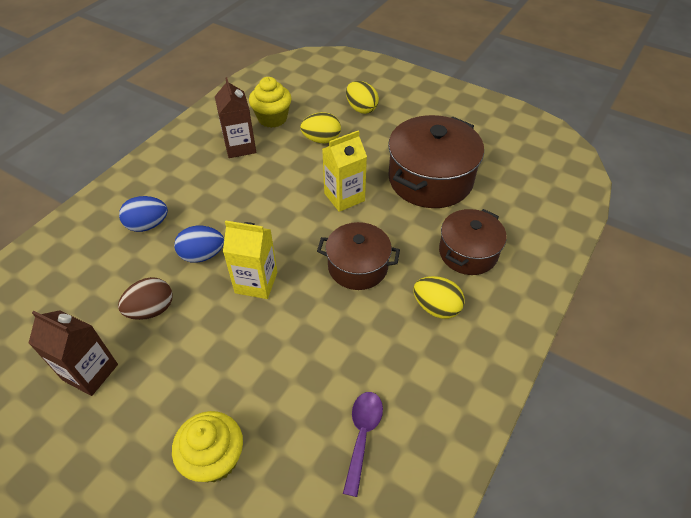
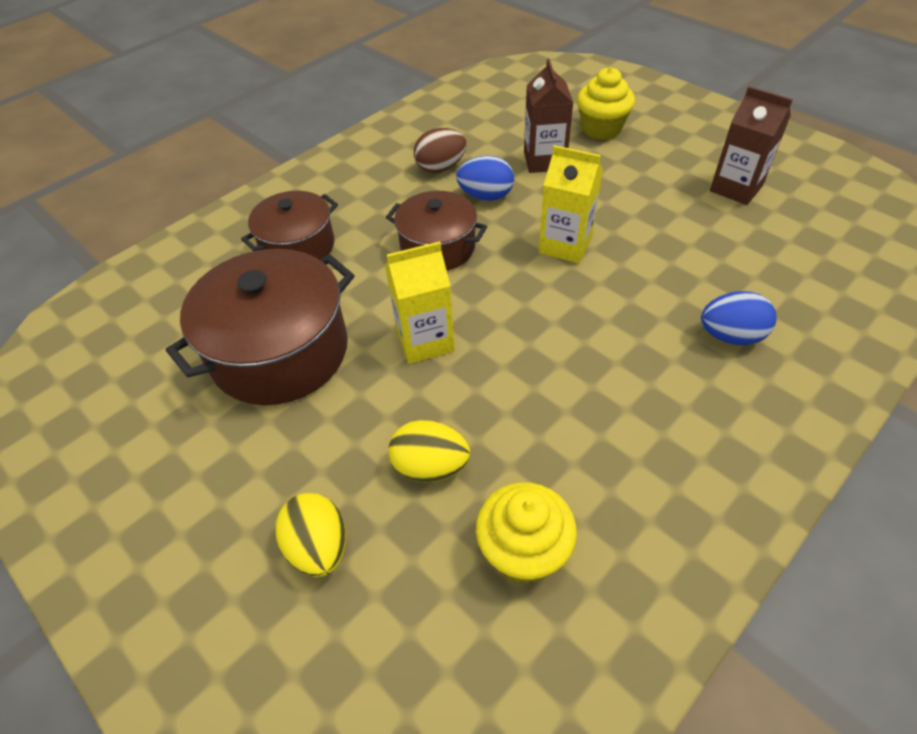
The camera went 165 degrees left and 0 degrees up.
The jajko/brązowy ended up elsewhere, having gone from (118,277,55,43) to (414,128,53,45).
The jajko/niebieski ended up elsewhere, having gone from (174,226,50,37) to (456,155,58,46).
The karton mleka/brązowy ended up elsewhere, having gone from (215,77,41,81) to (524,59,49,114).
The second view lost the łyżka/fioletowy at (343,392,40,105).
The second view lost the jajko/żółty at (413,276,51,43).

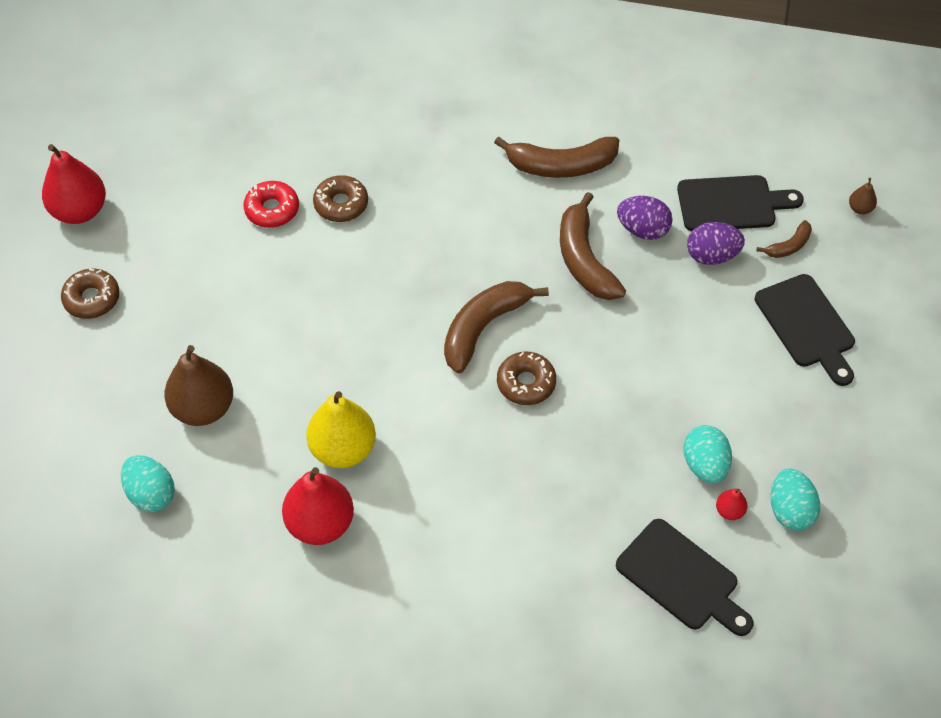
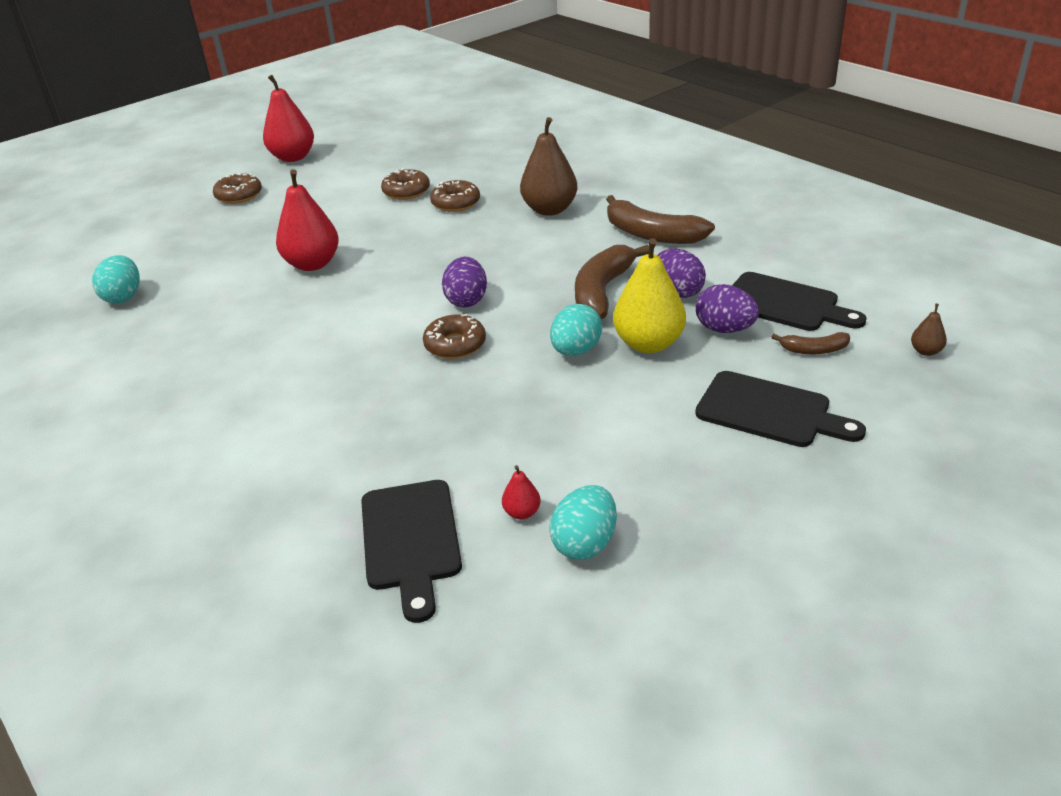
The camera went 40 degrees right and 20 degrees down.
The gruszka/czerwony ended up elsewhere, having gone from (282,467,72,78) to (276,169,63,102).
What was the donut/czerwony at (243,181,56,47) turned into the donut/brązowy at (381,168,49,32).
Where the banan/brązowy stood at (444,281,105,92), the jajko/fioletowy came to stand at (442,257,45,51).
The gruszka/brązowy ended up elsewhere, having gone from (164,345,69,81) to (520,117,58,99).
The jajko/turkusowy ended up elsewhere, having gone from (683,425,49,58) to (550,304,52,52).
The gruszka/żółty ended up elsewhere, having gone from (306,391,70,77) to (613,238,73,115).
The deska do krojenia/czarny at (755,274,100,112) ended up facing another way, 75 degrees counterclockwise from before.

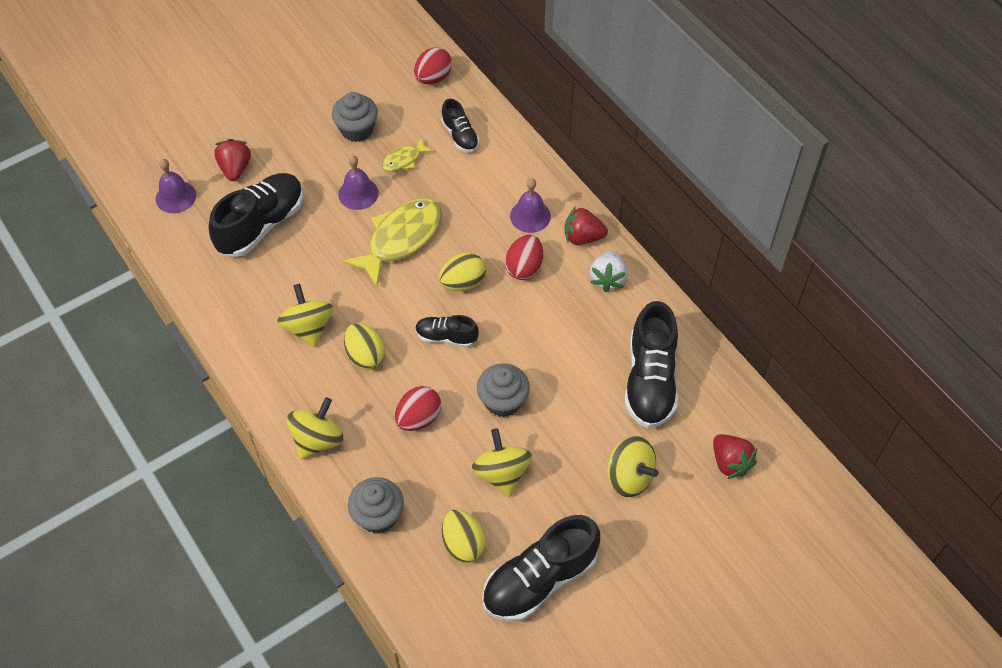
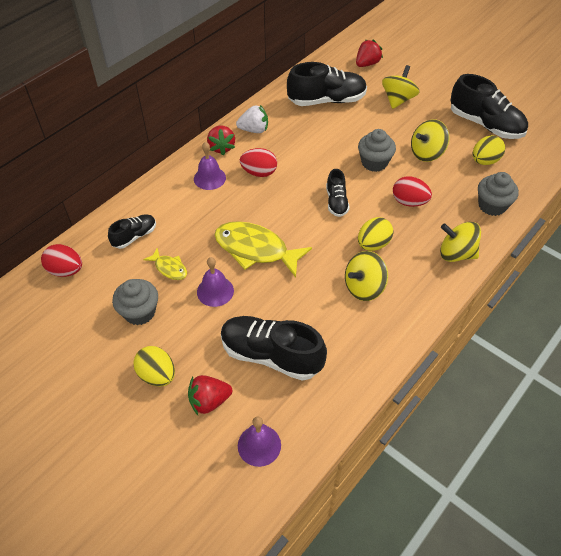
The camera went 105 degrees left and 5 degrees down.
The jajko/żółty ended up elsewhere, having gone from (439,252,47,39) to (133,346,42,41).

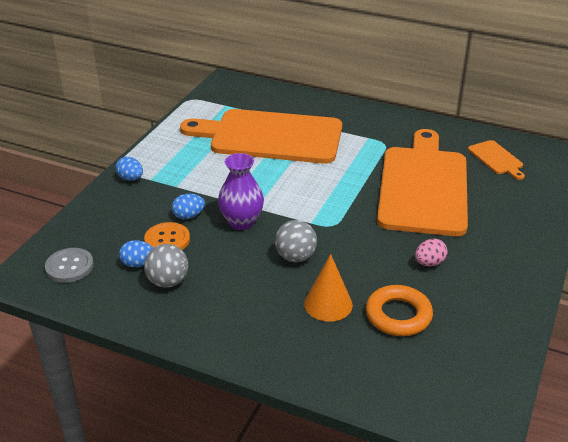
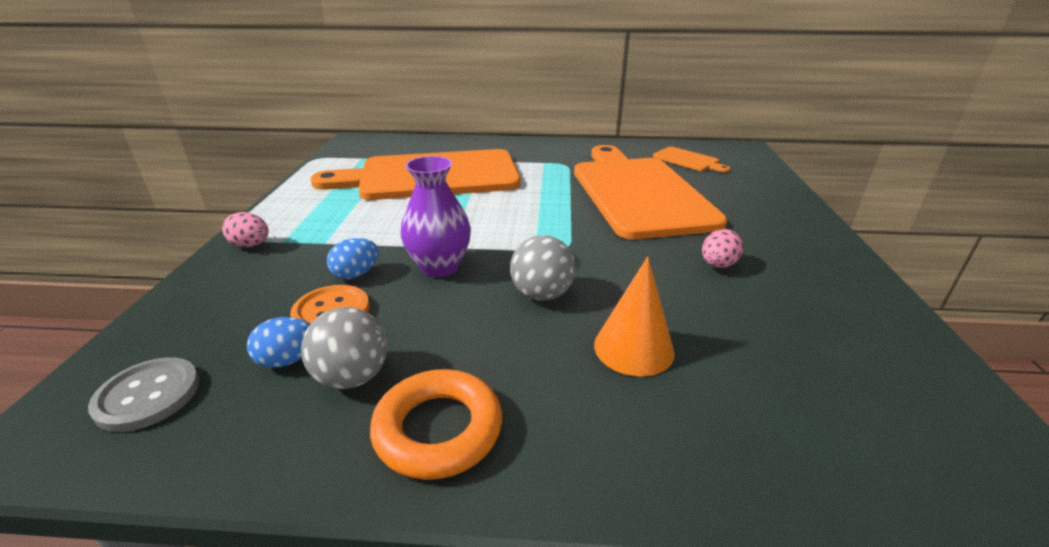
The camera went 20 degrees left and 5 degrees down.
What was the jajko/niebieski at (115,157,28,24) turned into the jajko/różowy at (222,212,47,35).
The pierścień/pomarańczowy ended up elsewhere, having gone from (366,285,67,51) to (370,369,132,111).

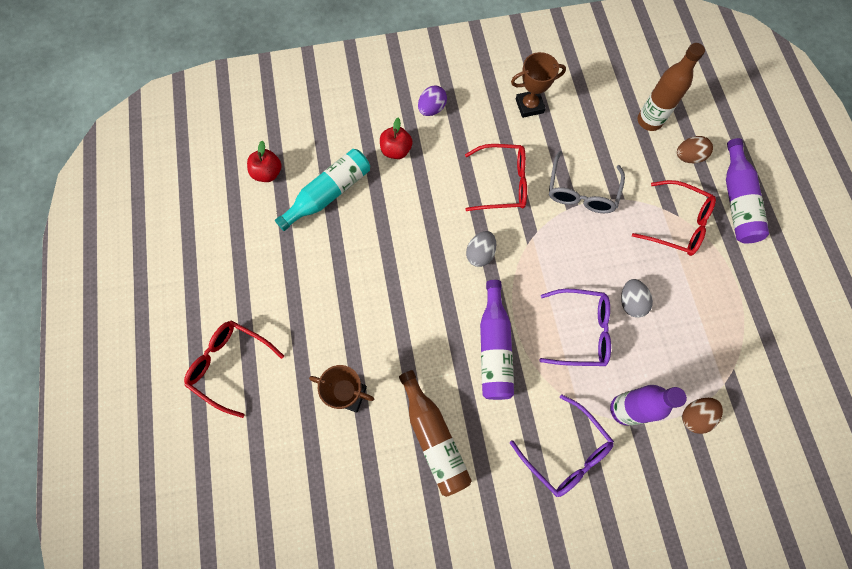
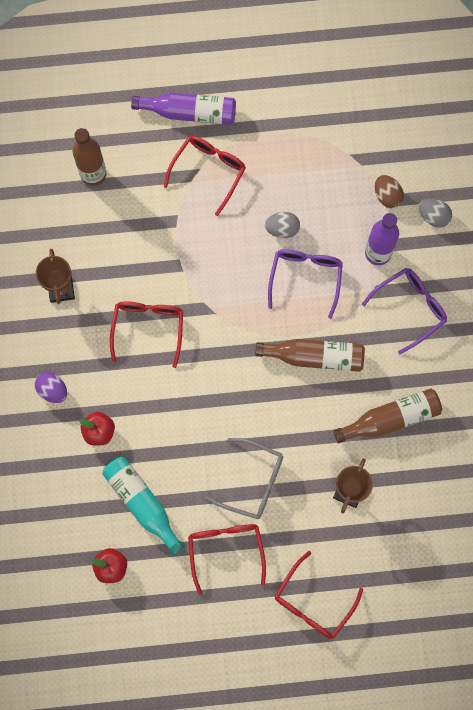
The camera went 85 degrees left and 5 degrees up.
The second view gained the okulary/czerwony at (188,524,78,71).
The okulary/szary ended up elsewhere, having gone from (549,151,76,62) to (205,438,78,81).
What was the butelka/fioletowy at (480,280,34,120) turned into the butelka/brązowy at (255,339,110,33).
The jajko/szary ended up elsewhere, having gone from (466,231,30,36) to (419,198,33,29).
The second view lost the jajko/brązowy at (677,136,36,27).

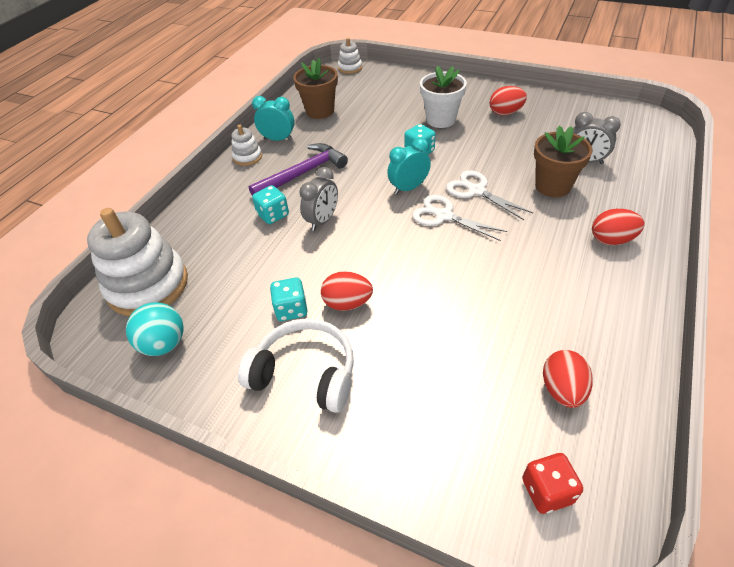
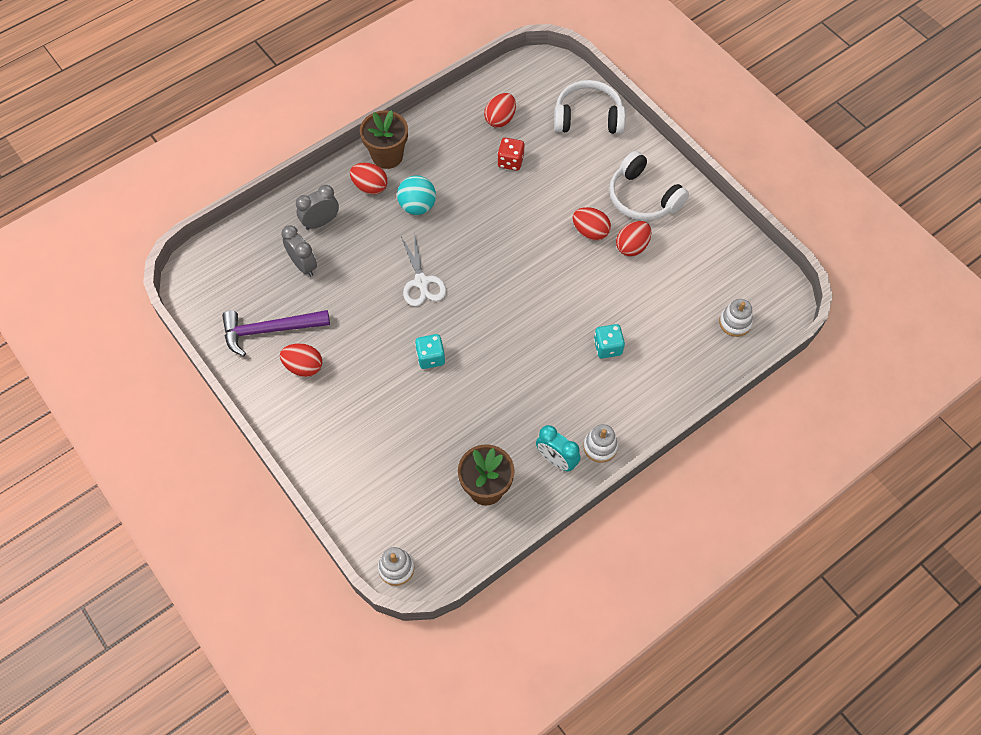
The camera went 155 degrees left and 15 degrees up.
The młotek/fioletowy ended up elsewhere, having gone from (249,143,99,52) to (222,310,108,46).
The budzik/szary ended up elsewhere, having gone from (299,167,39,64) to (296,185,43,45).
The doniczka/brązowy ended up elsewhere, having gone from (534,125,59,72) to (360,110,48,59).
The piłka/turkusowy ended up elsewhere, having gone from (126,302,57,54) to (397,175,39,40).
The kostka do gry/czerwony ended up elsewhere, having gone from (522,453,61,61) to (497,138,27,33).
The second view gained the słuchawki/biały at (554,80,72,54).
Where the kostka do gry/turkusowy stood at (270,277,38,44), the jajko/czerwony came to stand at (616,221,35,36).
The size of the zabawka nakładanka/biały at (87,208,101,108) changed by a factor of 0.46.
The second view lost the budzik/turkusowy at (387,138,44,56).
The second view lost the nożyczki/biały at (412,195,95,46).
The second view lost the doniczka/biały at (420,66,47,62).

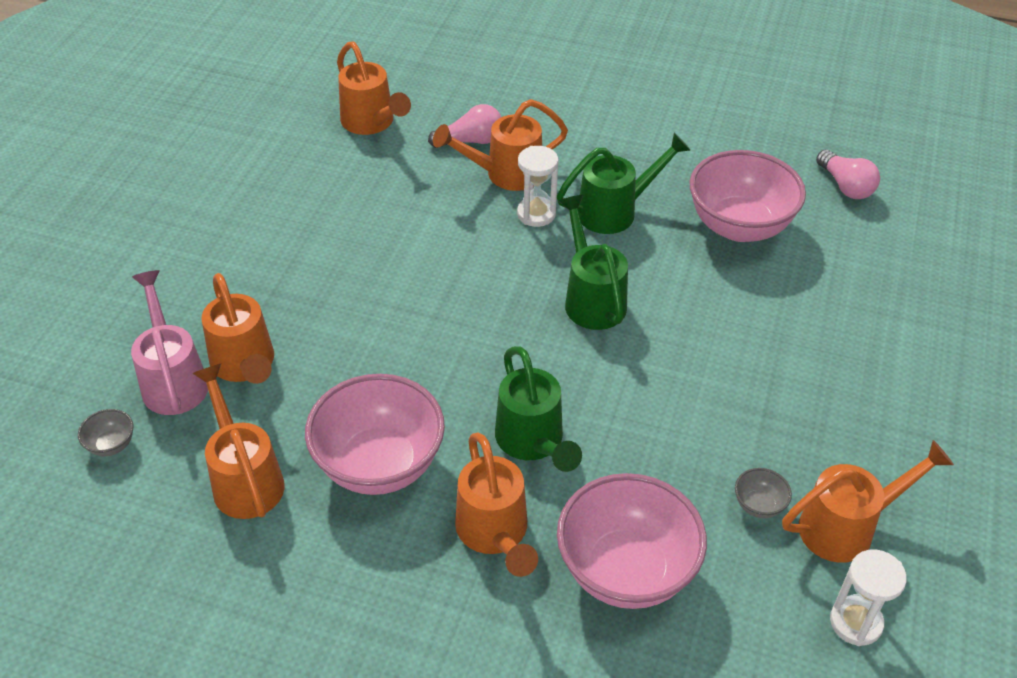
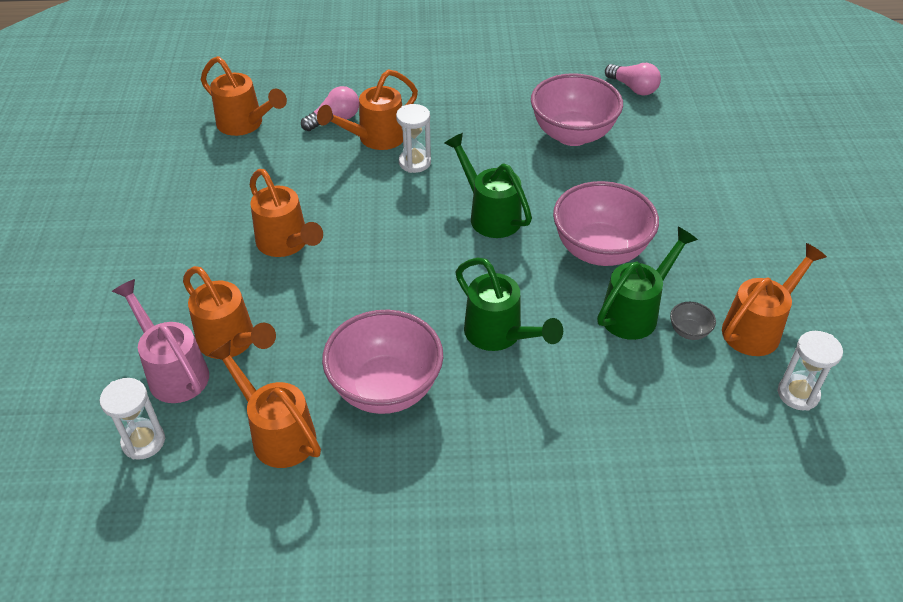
The camera went 20 degrees left and 0 degrees up.
Where the miska/szary stood at (78,409,55,47), the klepsydra/biały came to stand at (100,378,65,82).
The konewka/pomarańczowy ended up elsewhere, having gone from (455,433,83,144) to (250,169,73,88).
The miska/różowy ended up elsewhere, having gone from (557,473,150,136) to (553,181,106,85).
The konewka/zielony ended up elsewhere, having gone from (557,133,133,101) to (597,227,101,113).

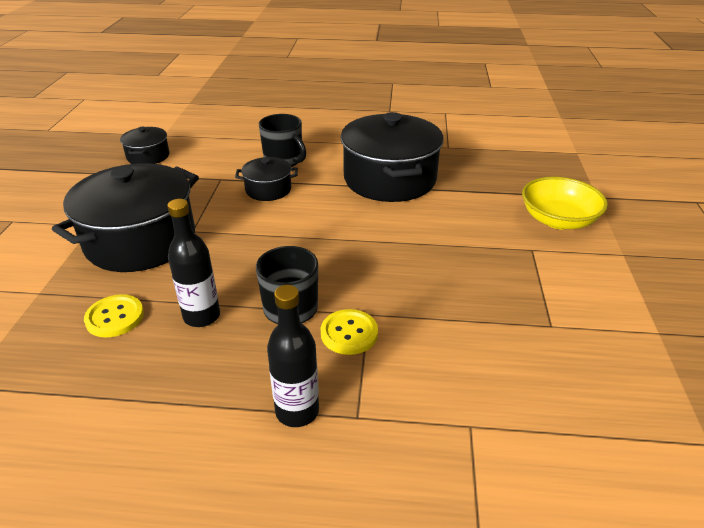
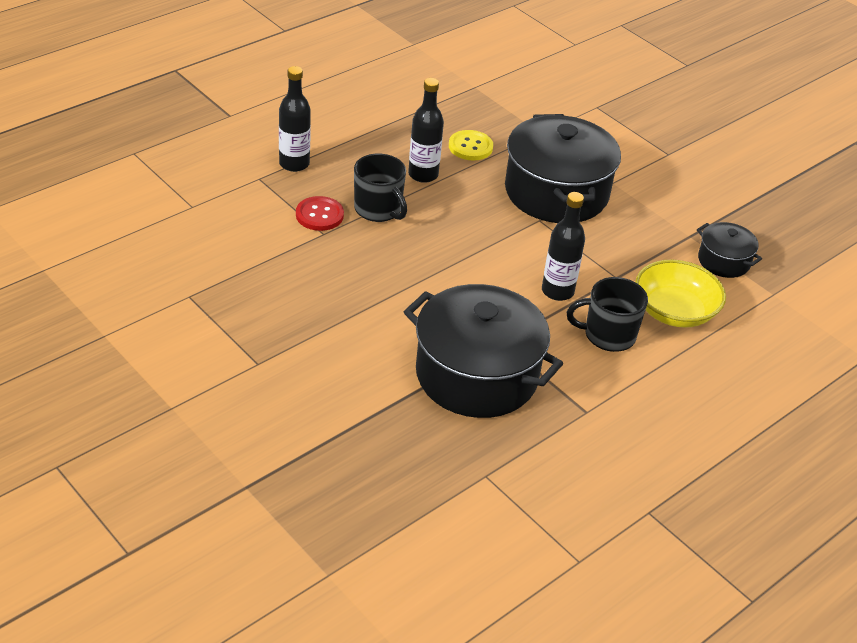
The camera went 130 degrees right and 5 degrees up.
What was the guzik/żółty at (321,309,57,46) turned into the guzik/czerwony at (296,196,48,35).
Where the garnek/czarny stood at (235,157,63,44), the butelka/czarny came to stand at (542,192,43,109).
The miska/żółty ended up elsewhere, having gone from (522,177,86,52) to (635,260,91,68).

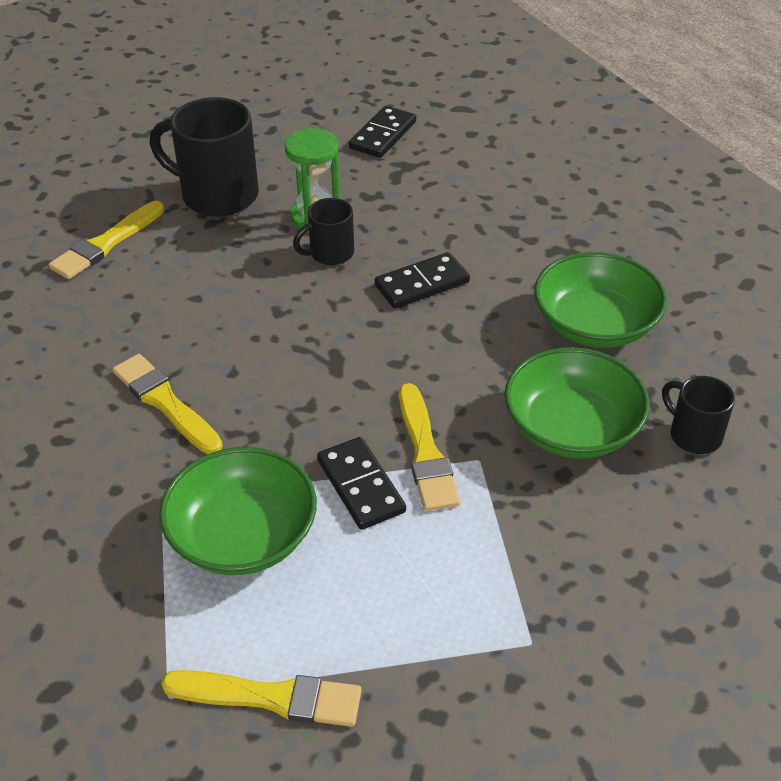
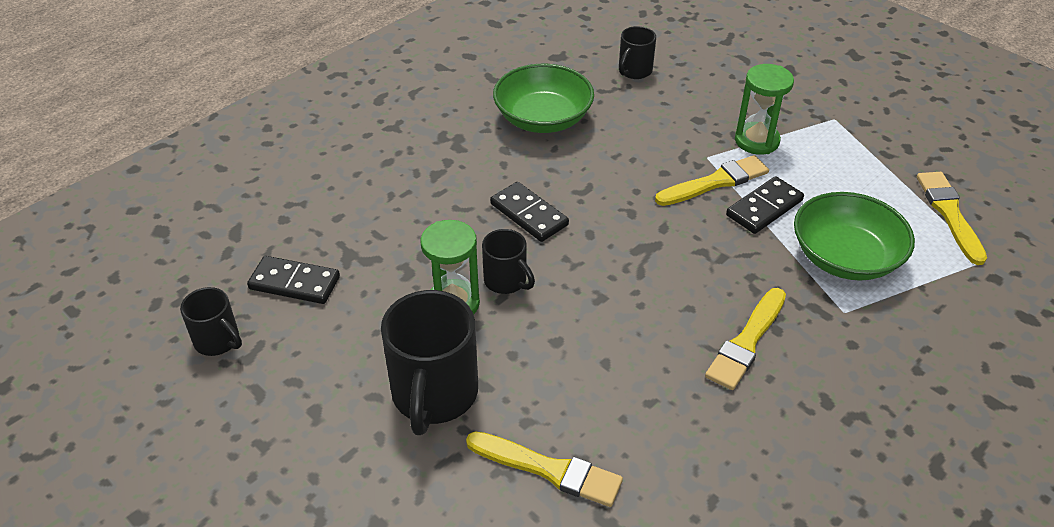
The camera went 105 degrees left and 0 degrees up.
The second view gained the kubek/czarny at (180,287,62,69).
The second view gained the klepsydra/zielony at (735,64,59,91).
The second view lost the miska/zielony at (504,347,146,112).

